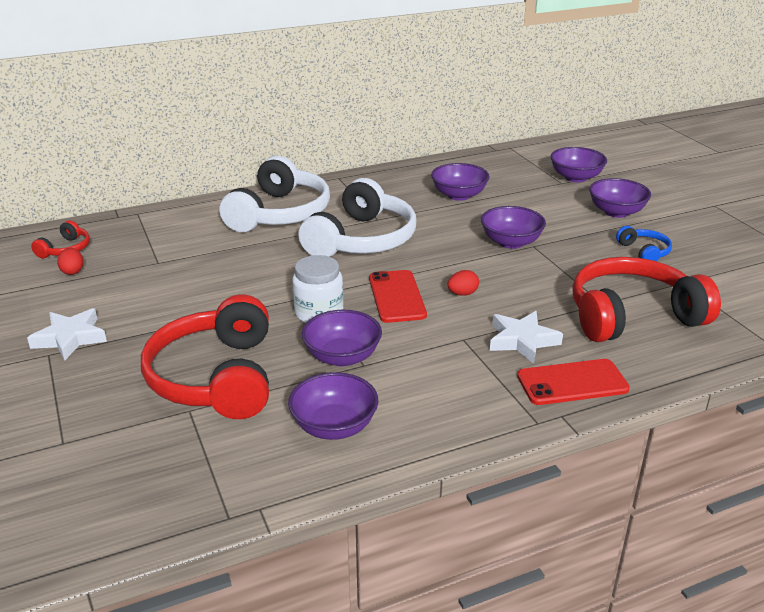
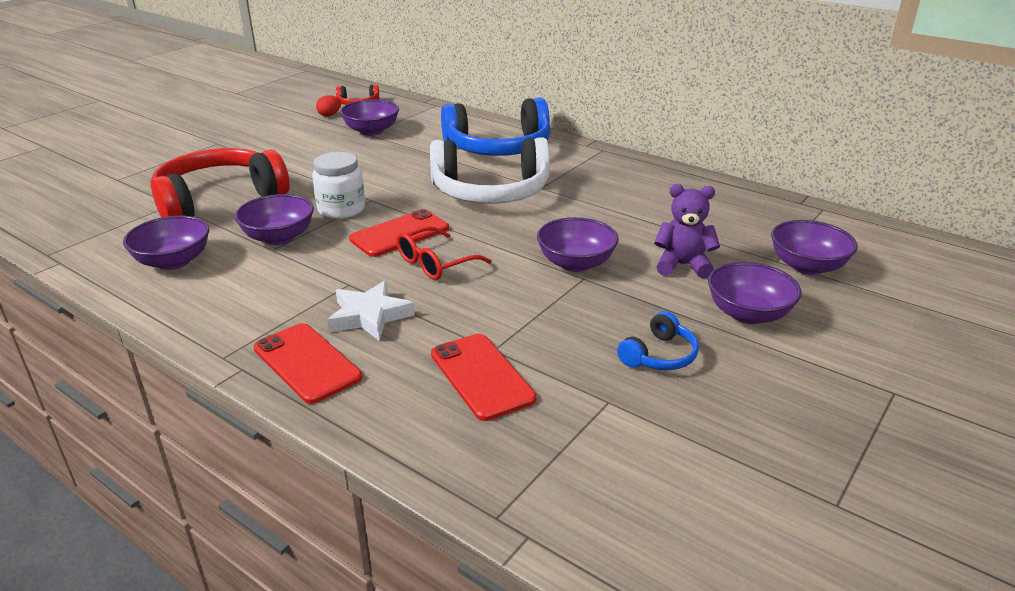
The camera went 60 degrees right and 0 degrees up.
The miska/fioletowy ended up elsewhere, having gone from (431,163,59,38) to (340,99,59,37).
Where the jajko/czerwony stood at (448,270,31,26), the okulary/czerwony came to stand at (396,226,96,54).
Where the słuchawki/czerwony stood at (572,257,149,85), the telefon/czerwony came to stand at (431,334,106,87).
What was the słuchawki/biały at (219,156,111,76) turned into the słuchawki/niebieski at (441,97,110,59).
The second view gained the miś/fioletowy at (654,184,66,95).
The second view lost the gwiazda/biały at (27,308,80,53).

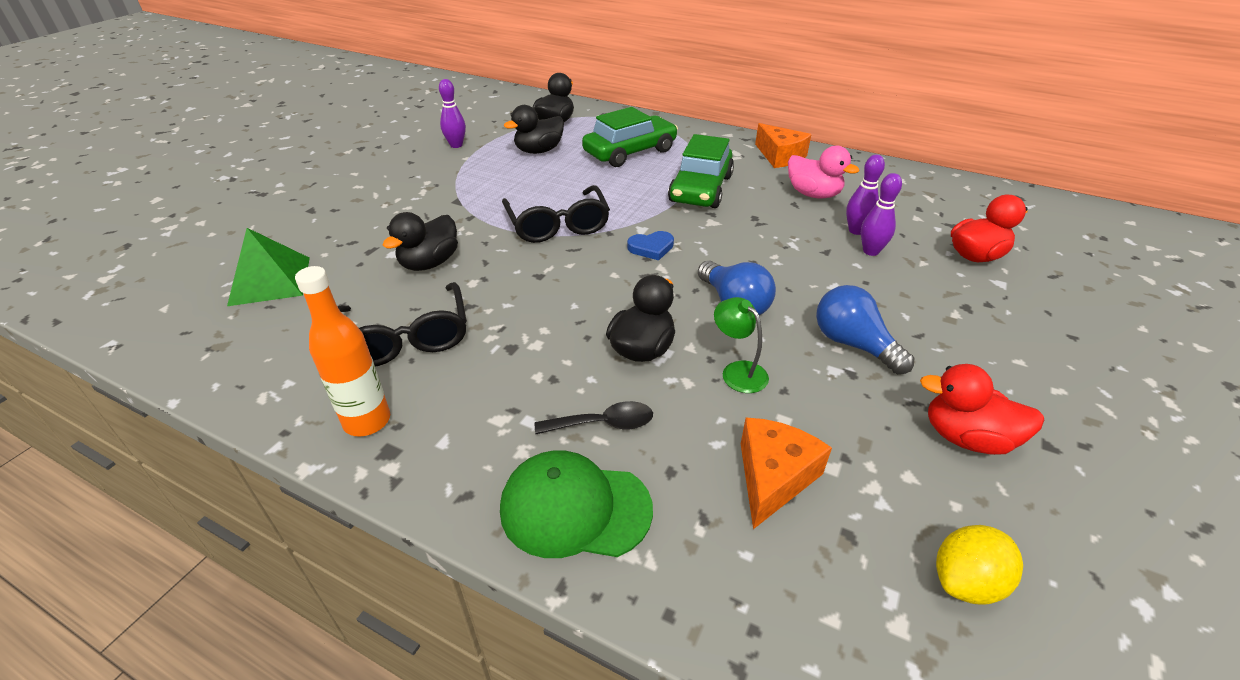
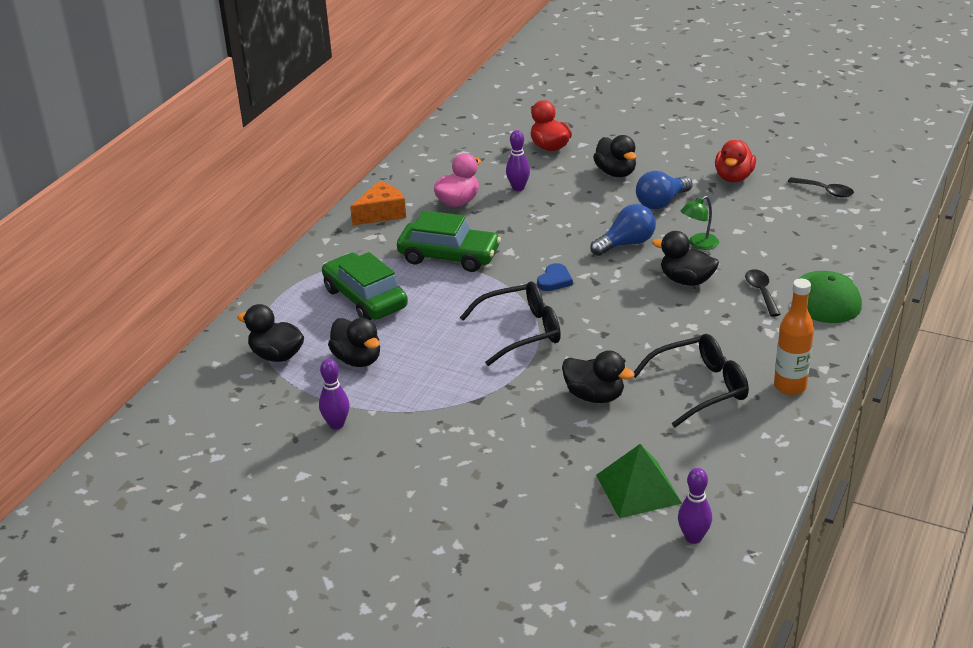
The camera went 90 degrees left and 5 degrees down.
The serce/niebieski at (627,231,47,29) ended up facing another way, 45 degrees clockwise from before.
The second view gained the kaczka/czarny at (593,135,43,42).
The kręgiel/fioletowy ended up elsewhere, having gone from (861,173,41,83) to (678,468,34,76).
Where the cytryna/żółty stood at (936,525,87,80), the łyżka/czarny came to stand at (788,177,66,20).
The second view lost the ser/pomarańczowy at (741,418,91,111).

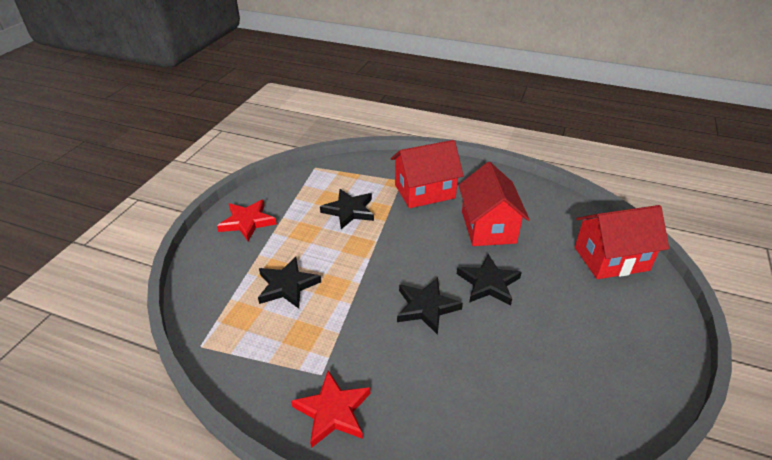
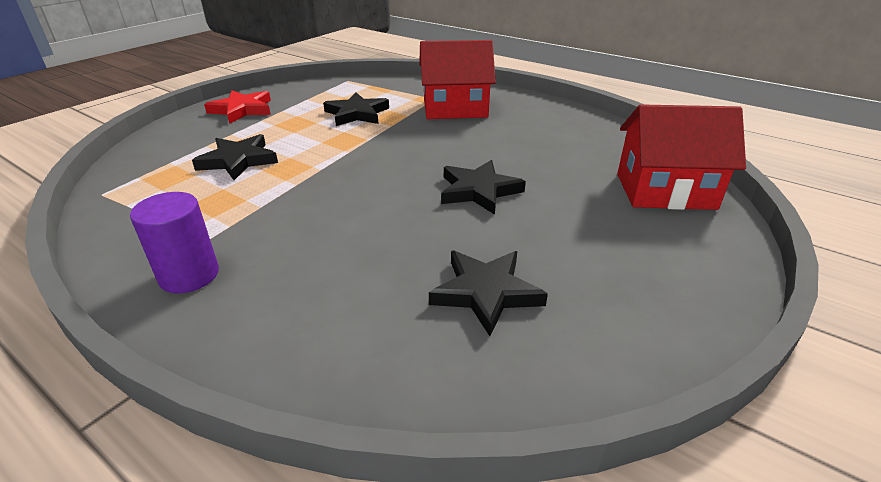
The camera went 15 degrees right and 5 degrees down.
Where the gwiazda/czerwony stood at (291,371,79,77), the walec/fioletowy came to stand at (130,192,89,101).
The gwiazda/czarny ended up elsewhere, having gone from (397,278,66,57) to (429,251,119,85).
The second view lost the domek/czerwony at (458,162,72,84).

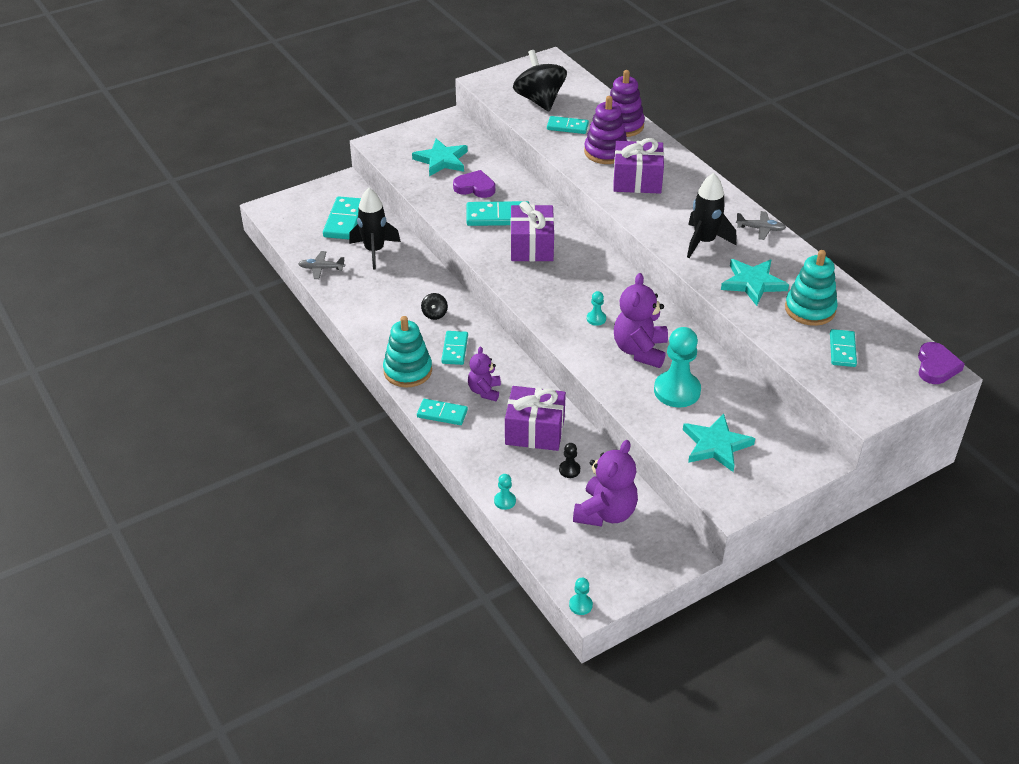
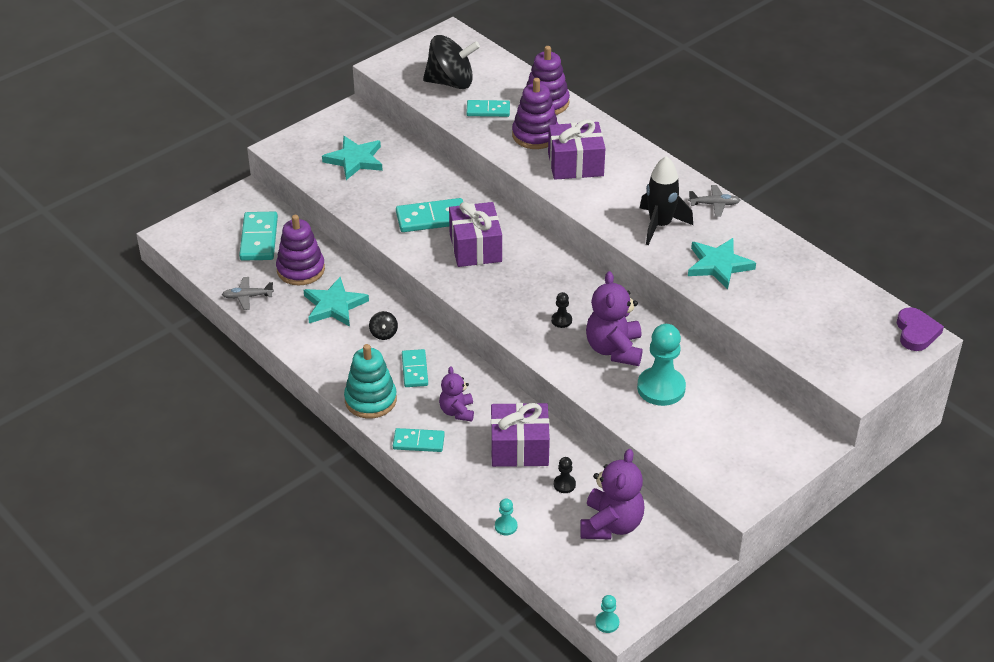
The camera went 10 degrees left and 0 degrees up.
Where the rakieta/czarny stood at (349,188,52,81), the zabawka nakładanka/fioletowy came to stand at (276,215,49,71).
The gwiazda/turkusowy ended up elsewhere, having gone from (683,413,72,59) to (304,277,65,50).
The bączek/czarny at (513,50,54,61) ended up facing another way, 120 degrees clockwise from before.
What was the pionek/turkusowy at (587,291,19,35) turned into the pionek/czarny at (551,292,21,36).
The second view lost the serce/fioletowy at (453,170,42,28).
The second view lost the zabawka nakładanka/turkusowy at (785,250,53,76).
The second view lost the kostka domina/turkusowy at (830,329,27,38).

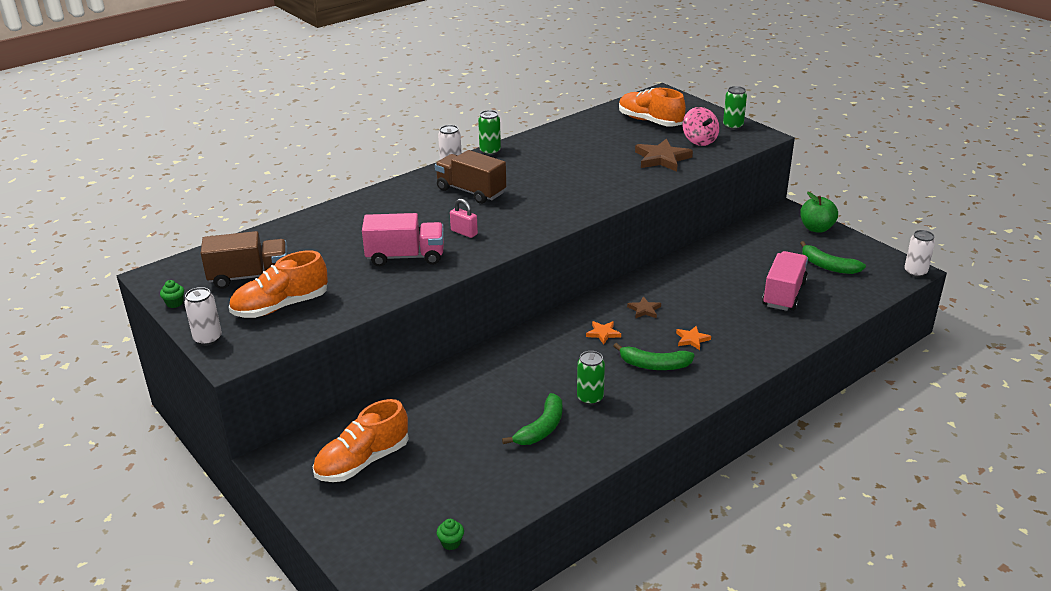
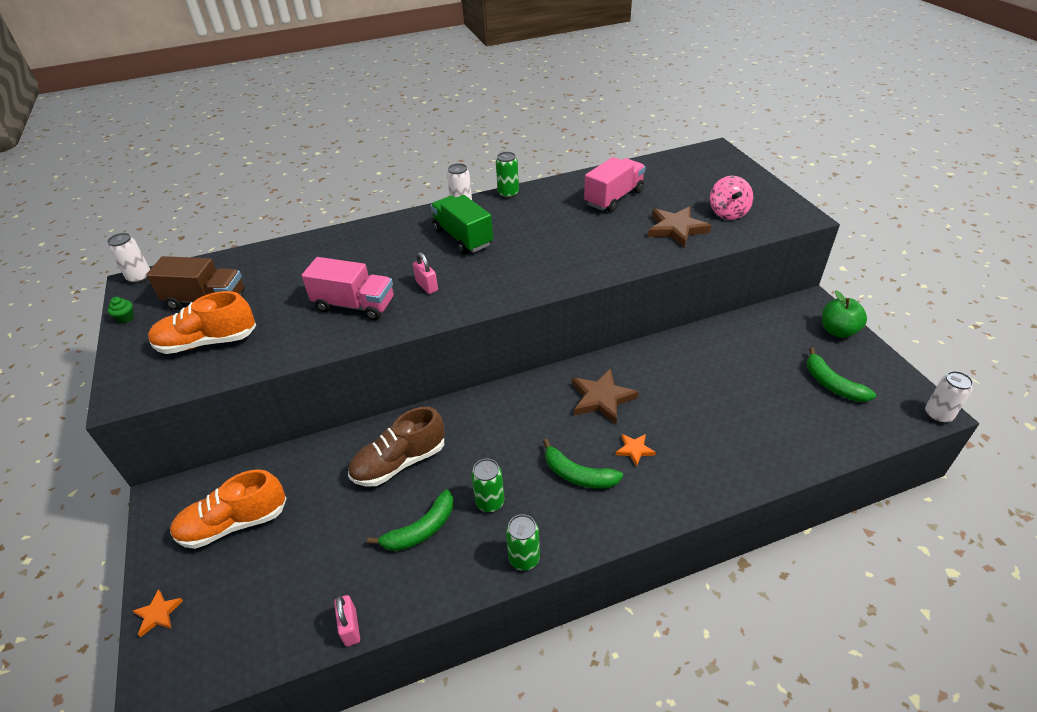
The camera went 20 degrees right and 10 degrees up.
The puszka/biały ended up elsewhere, having gone from (184,287,38,59) to (107,233,43,51).
The gwiazda/pomarańczowy ended up elsewhere, having gone from (586,321,35,23) to (133,589,50,48).
The second view gained the kłódka/różowy at (334,595,26,52).
The second view gained the but/brązowy at (348,407,97,79).
What was the ciężarówka/brązowy at (435,150,71,54) turned into the ciężarówka/zielony at (431,195,62,59).
The puszka/zielony ended up elsewhere, having gone from (723,86,24,44) to (506,514,34,57).
The size of the gwiazda/brązowy at (627,296,34,23) changed by a factor of 1.88.
The ciężarówka/różowy ended up elsewhere, having gone from (762,251,46,60) to (584,157,62,55).
The second view lost the muffinka/zielony at (437,519,27,31).
The second view lost the but/pomarańczowy at (619,88,67,39).

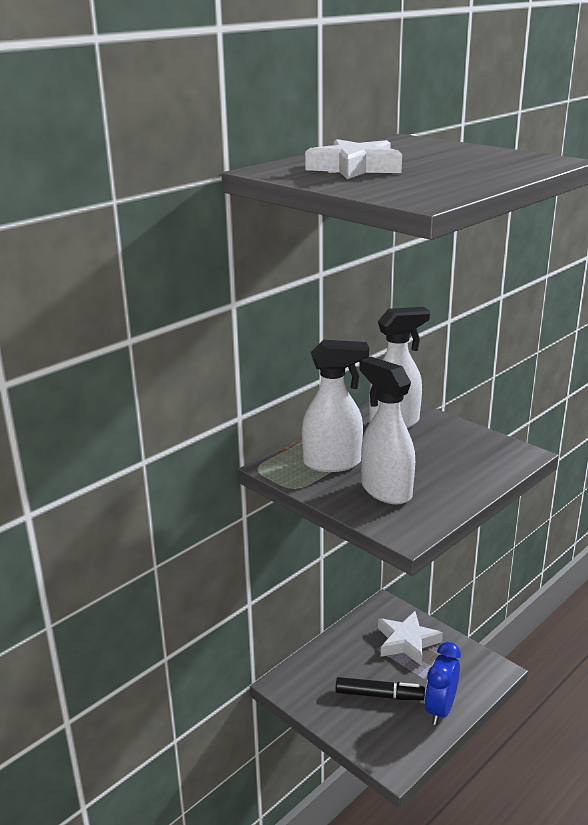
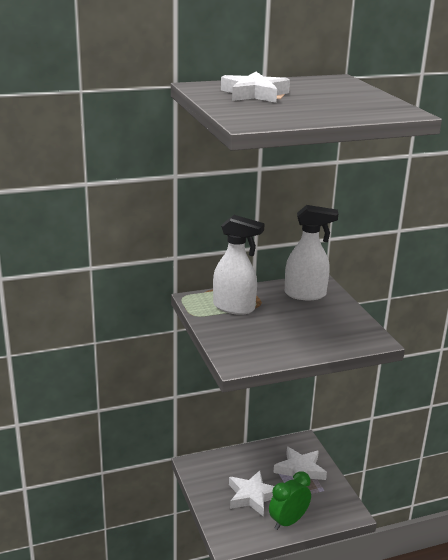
The camera went 25 degrees right and 0 degrees up.
Where the flamaster/czarny stood at (335,677,90,23), the gwiazda/biały came to stand at (229,470,45,46).
What was the budzik/niebieski at (424,642,37,83) turned into the budzik/zielony at (269,471,42,59).
The second view lost the spryskiwacz/biały at (359,357,56,147).

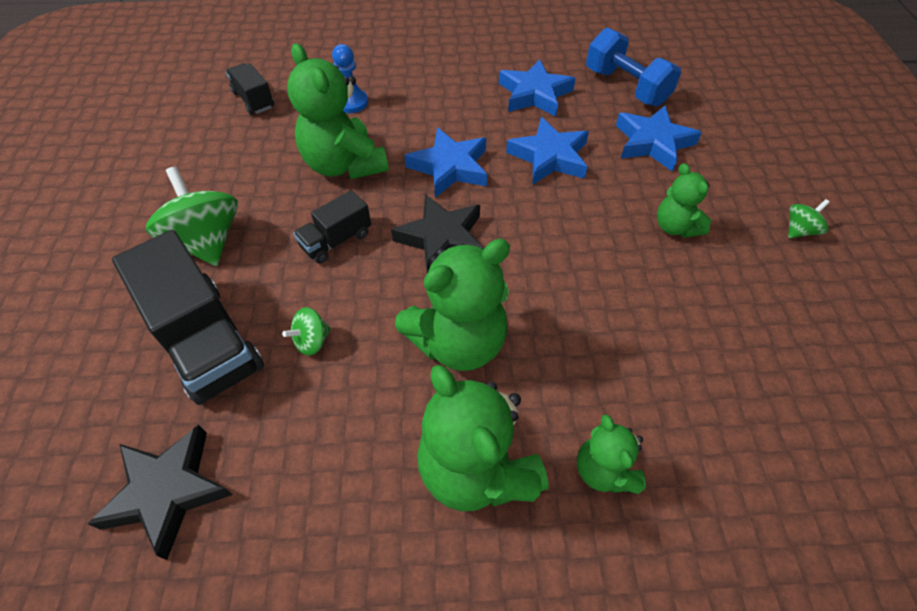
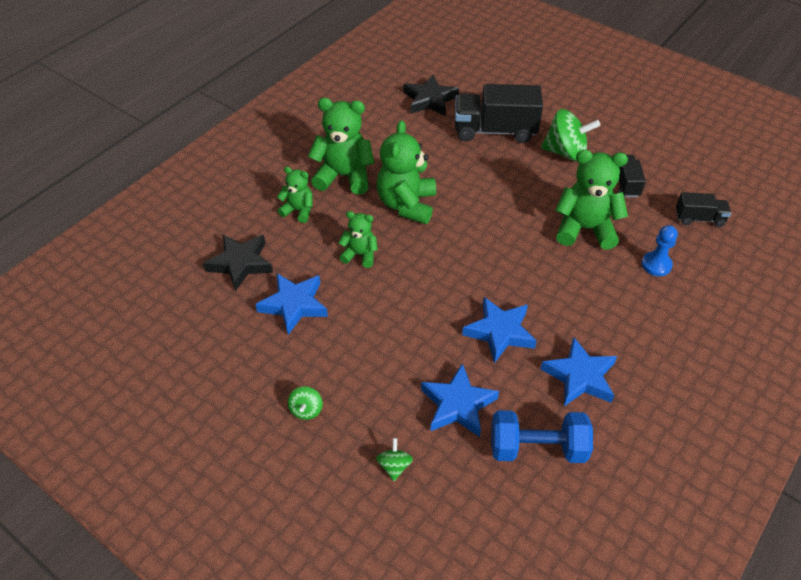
The camera went 130 degrees right and 5 degrees down.
The gwiazda/czarny ended up elsewhere, having gone from (391,194,93,79) to (203,234,70,57).
The gwiazda/niebieski ended up elsewhere, having gone from (405,127,82,71) to (255,273,73,62).
The miś/zielony ended up elsewhere, having gone from (657,163,54,75) to (338,211,40,57).
The bączek/zielony ended up elsewhere, having gone from (282,307,49,49) to (376,438,37,43).
The ciężarówka/czarny ended up elsewhere, having gone from (293,190,78,73) to (618,155,28,42).

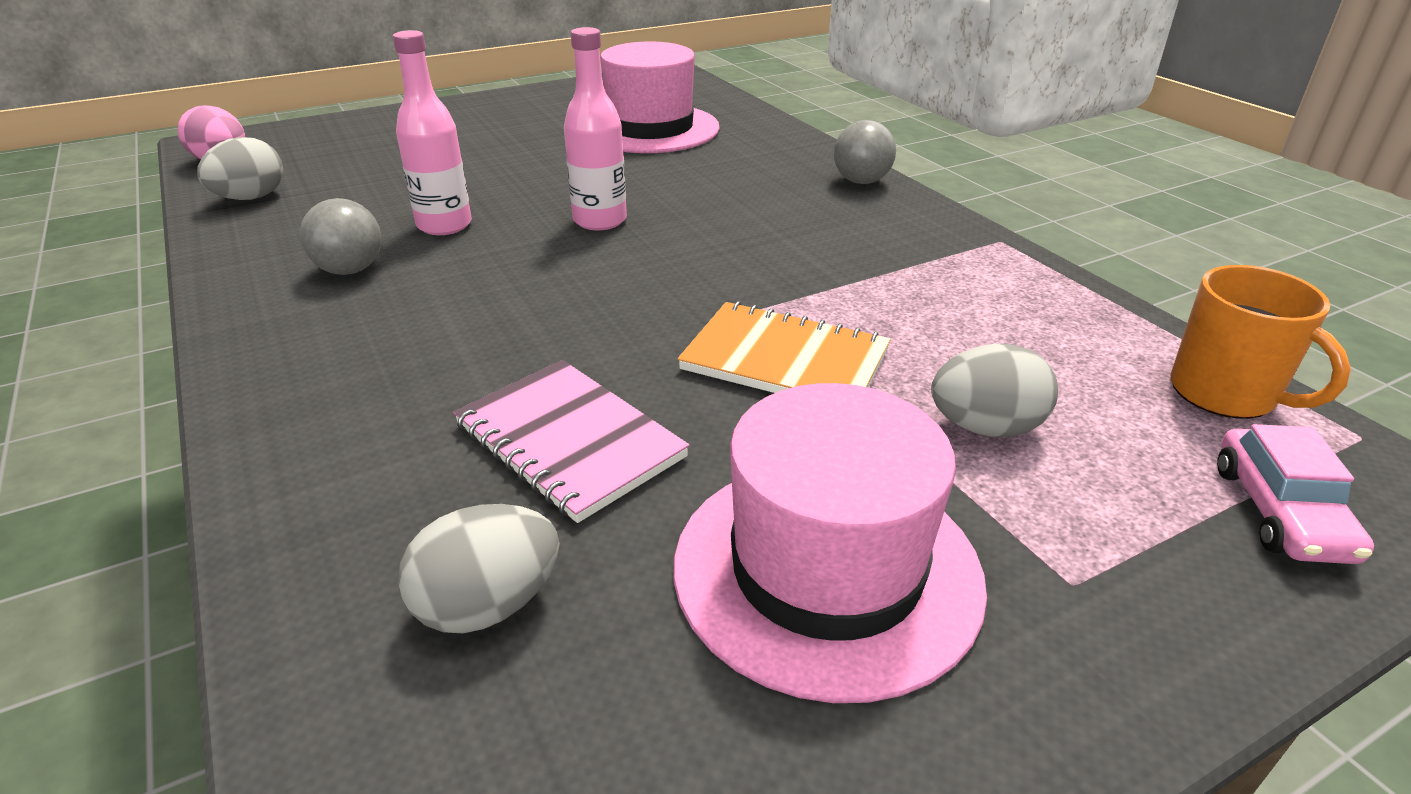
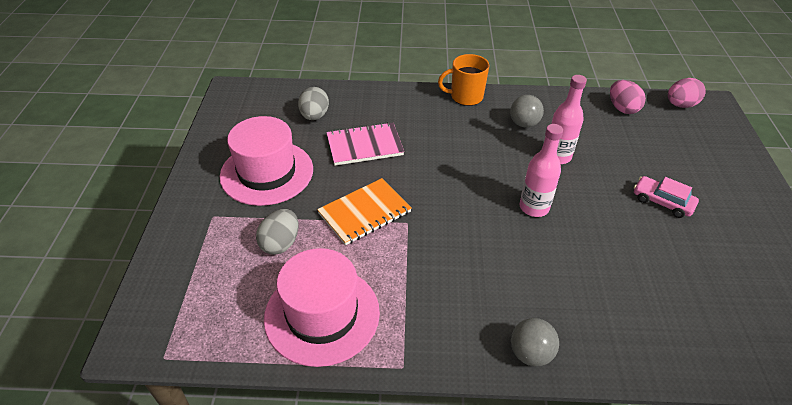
The camera went 120 degrees right and 10 degrees up.
The kapelusz/różowy ended up elsewhere, having gone from (600,42,120,111) to (264,248,116,119).
The kubek/pomarańczowy ended up elsewhere, having gone from (1171,265,180,154) to (438,54,51,52).
What was the jajko/szary at (197,137,86,63) turned into the jajko/różowy at (610,80,36,34).
The samochód/różowy ended up elsewhere, having gone from (1217,424,157,140) to (634,176,65,42).

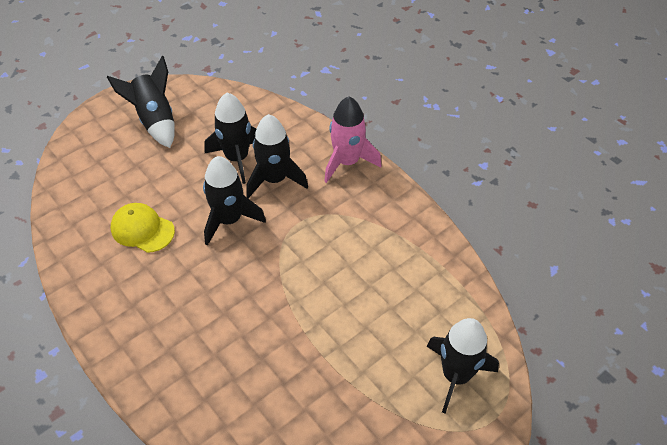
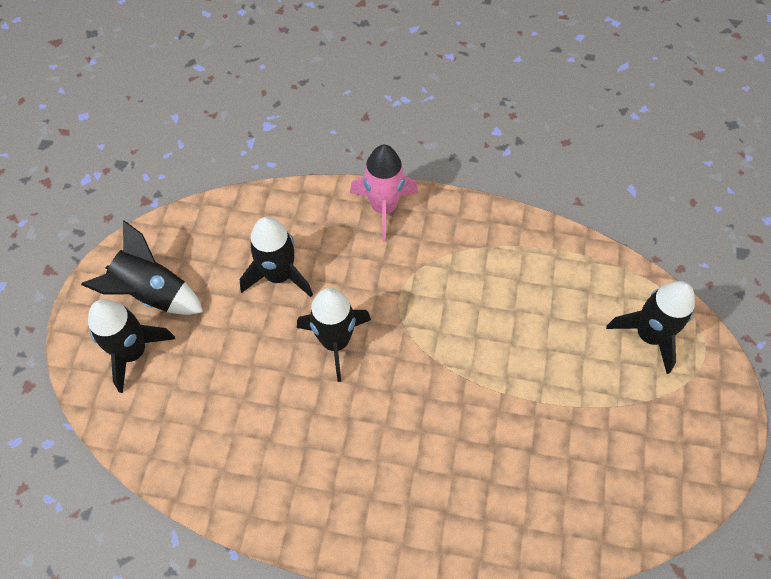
The camera went 40 degrees left and 10 degrees up.
The rakieta/czarny ended up elsewhere, having gone from (246,114,62,84) to (88,299,87,94).
The second view lost the czapka/żółty at (111,203,64,50).

